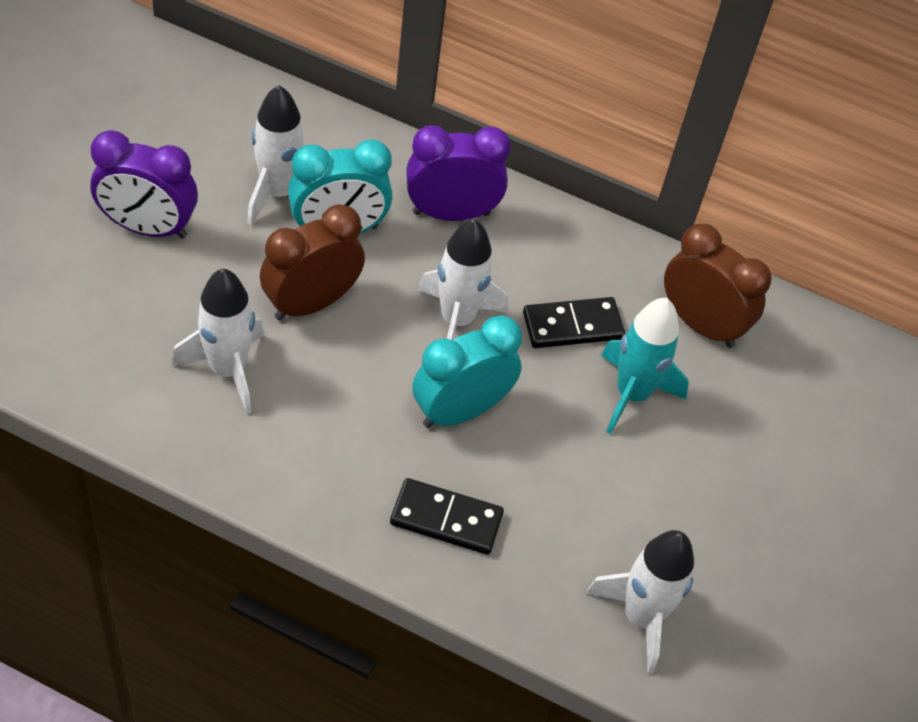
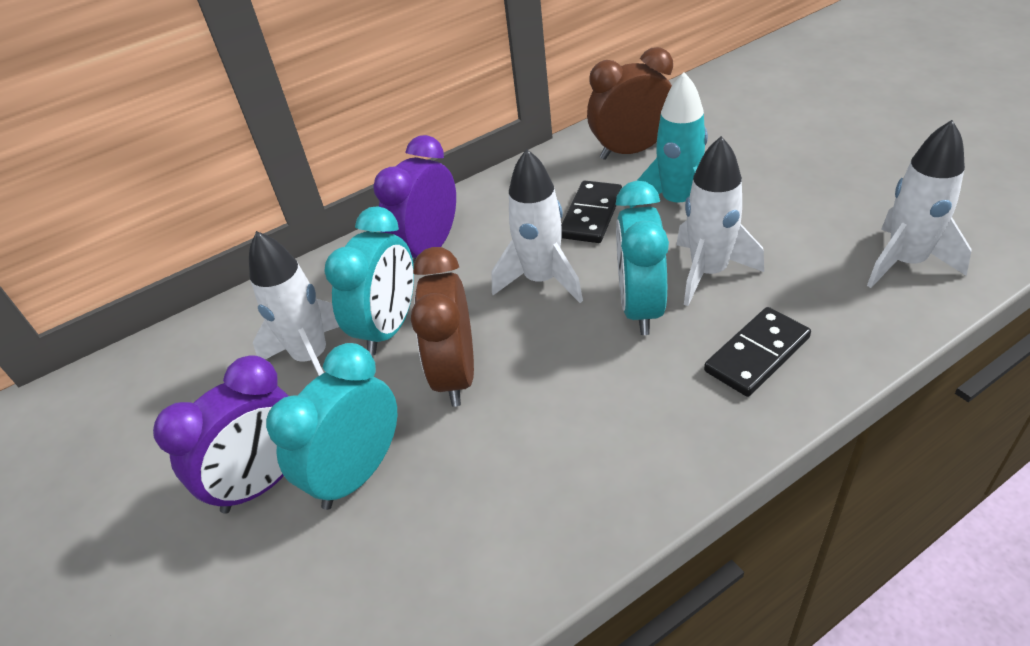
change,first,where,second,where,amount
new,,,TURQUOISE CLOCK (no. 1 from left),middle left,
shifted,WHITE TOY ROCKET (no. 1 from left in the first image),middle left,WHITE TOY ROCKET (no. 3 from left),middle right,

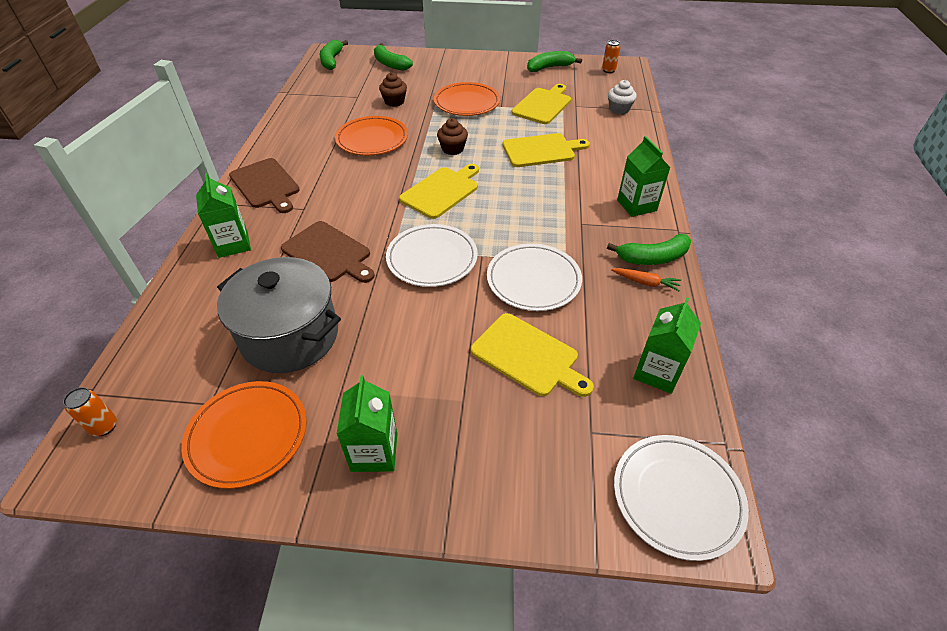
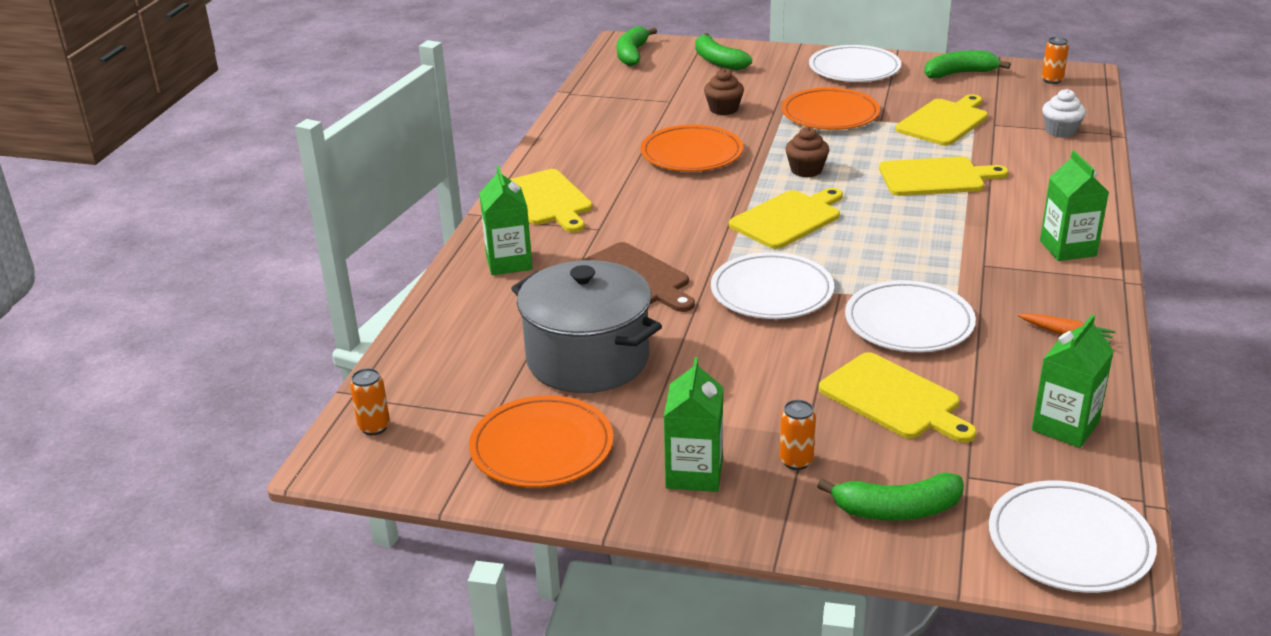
change,first,where,second,where,amount
new,,,BRIGHT ORANGE SODA CAN (no. 2 from left),bottom centre,
new,,,WHITE DINNER PLATE (no. 2 from left),top right,
shifted,LEAF-GREEN BANANA (no. 4 from left in the first image),middle right,LEAF-GREEN BANANA (no. 3 from left),bottom right,
repainted,BROWN BREAD BOARD (no. 1 from left),top left,BRIGHT YELLOW BREAD BOARD (no. 1 from left),top centre,

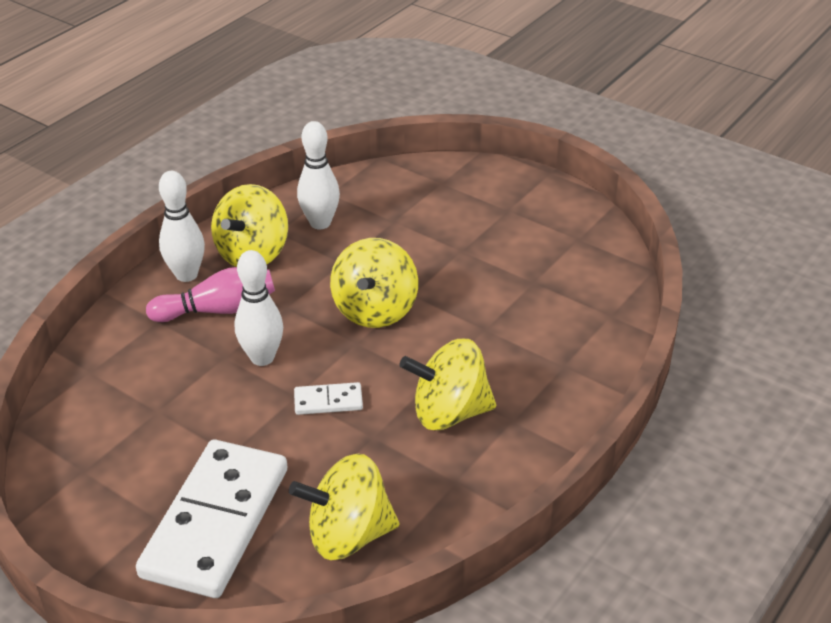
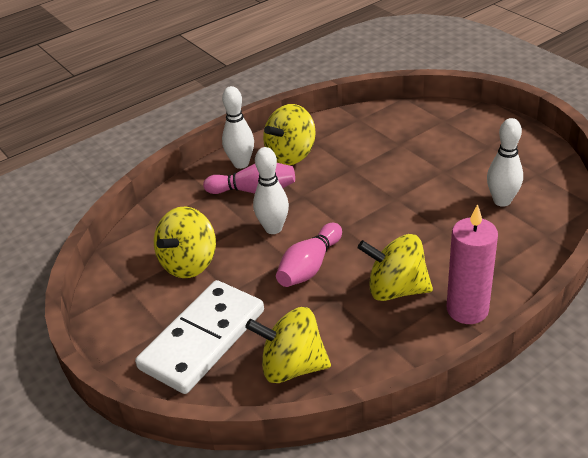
change,first,where,second,where,amount
new,,,ROSE-PINK CANDLE,middle right,
shifted,WHITE BOWLING PIN (no. 3 from left),top centre,,middle right,
shifted,BRIGHT YELLOW WHIRLIGIG (no. 3 from left in the first image),centre,BRIGHT YELLOW WHIRLIGIG (no. 1 from left),middle left,
swapped,WHITE DOMINO PIECE (no. 2 from left),centre,ROSE-PINK BOWLING PIN (no. 2 from left),centre,

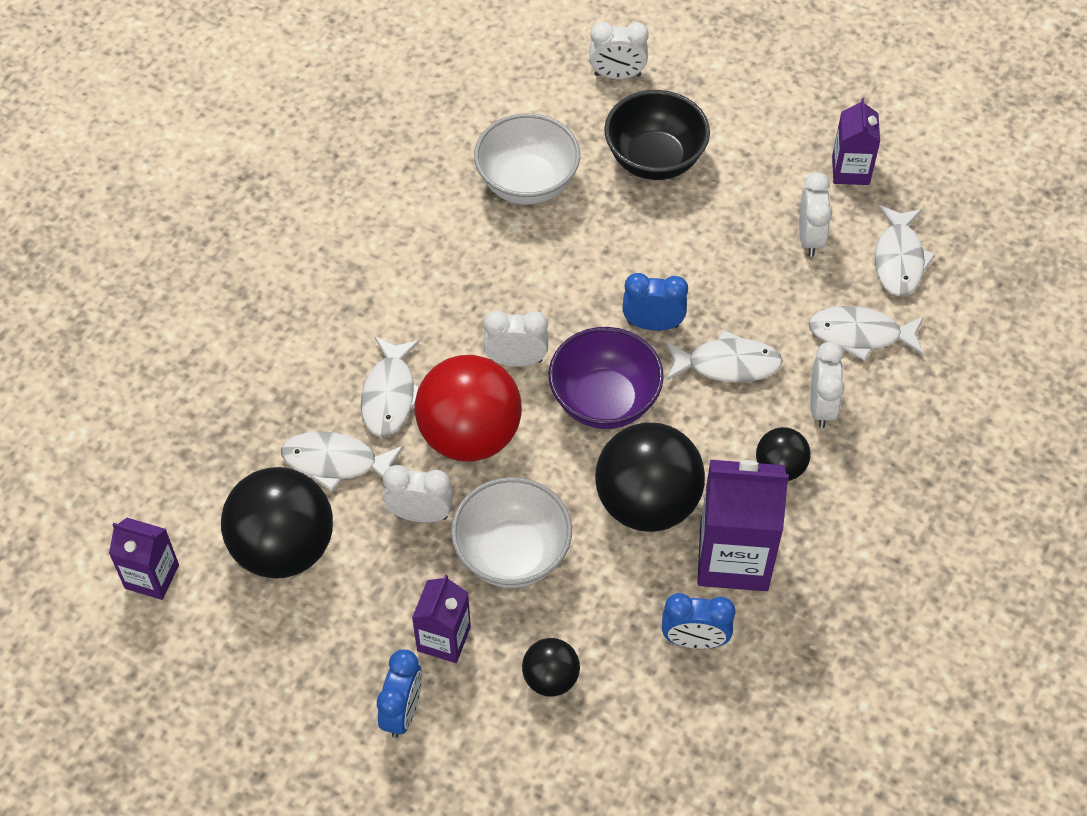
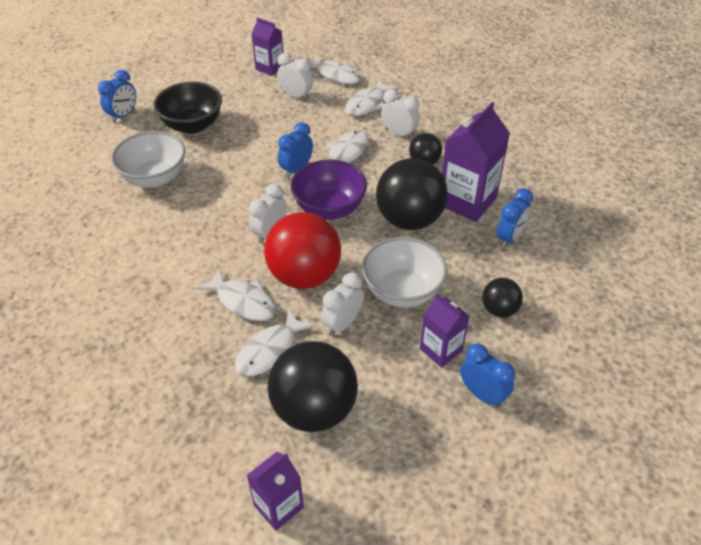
change,first,where,second,where,amount
repainted,WHITE CLOCK (no. 3 from left),top centre,COBALT CLOCK (no. 1 from left),top left,

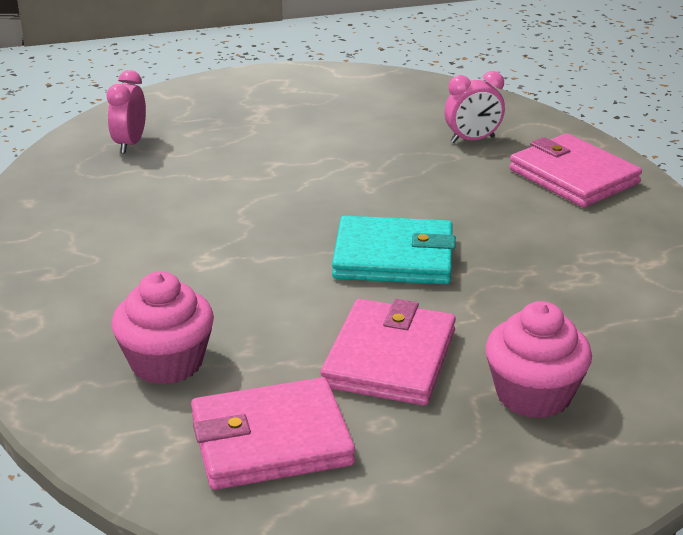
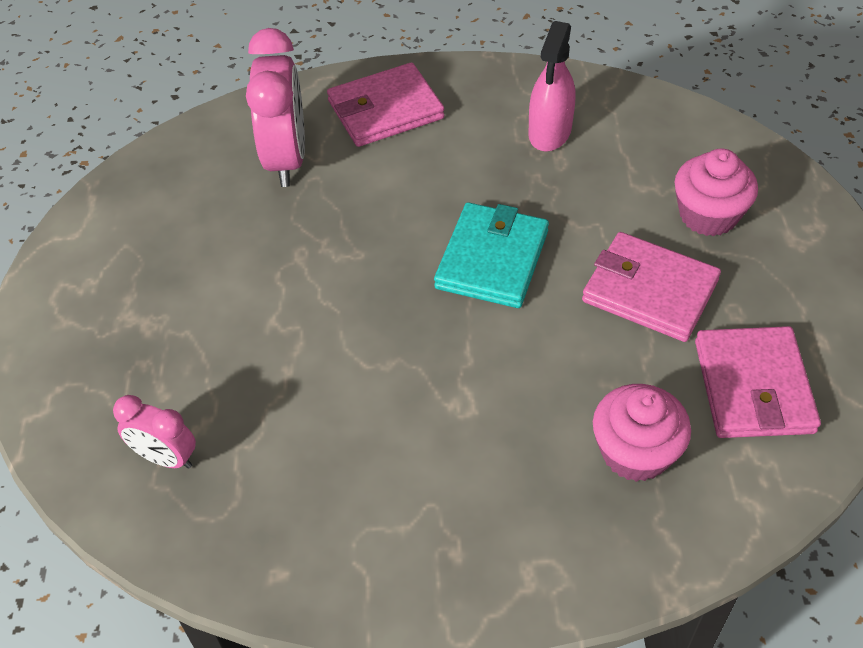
change,first,where,second,where,amount
new,,,ROSE-PINK SPRAY CLEANER,top centre,
scaled,ROSE-PINK CLOCK (no. 2 from left),top right,,top left,x1.79

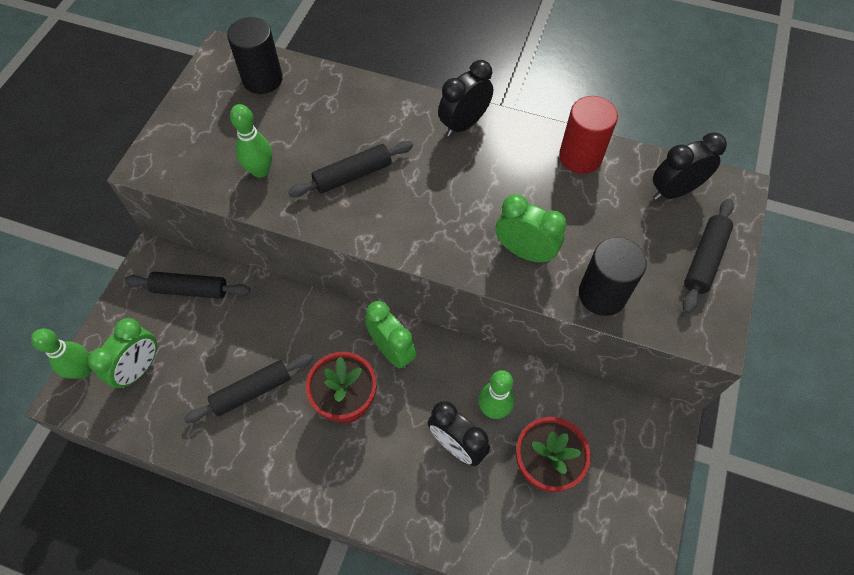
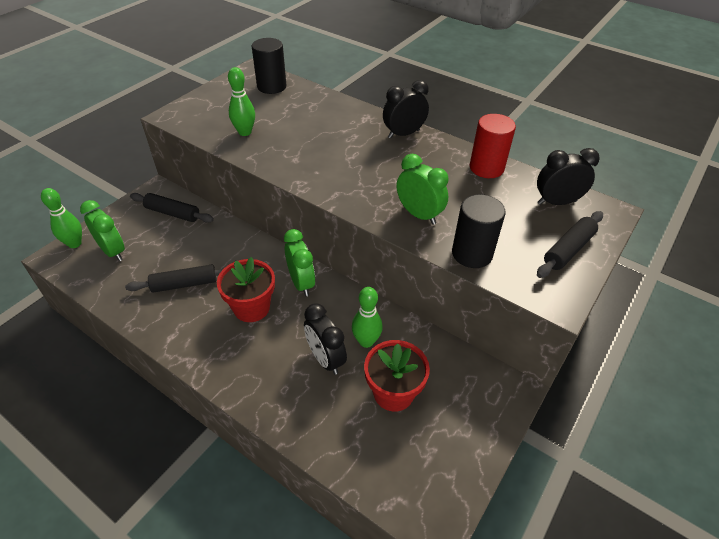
change,first,where,second,where,amount
gone,EBONY DOUGH ROLLER (no. 3 from left),top centre,,,
rotated,LEAF-GREEN CLOCK (no. 1 from left),middle left,,middle left,90 degrees counterclockwise

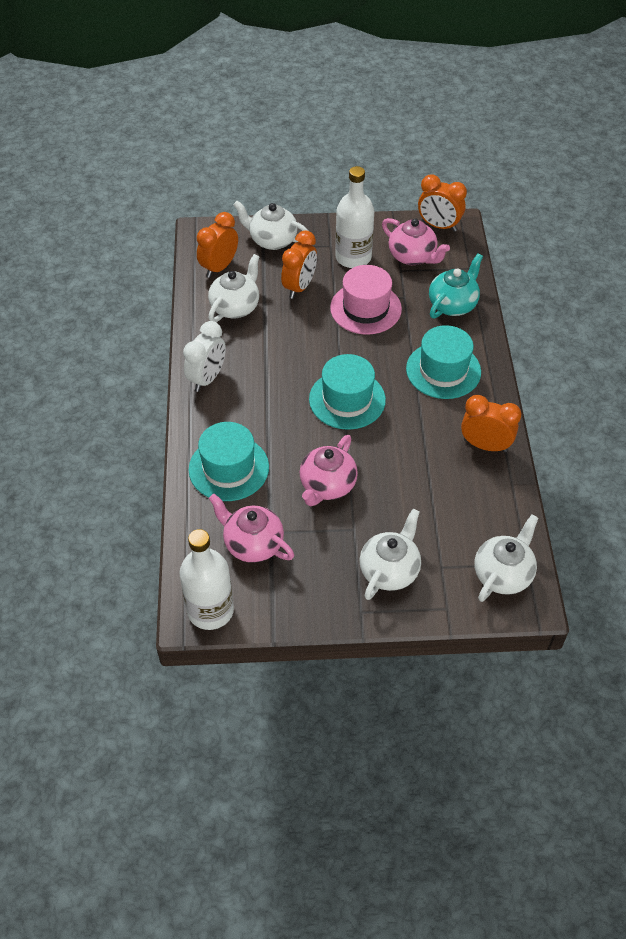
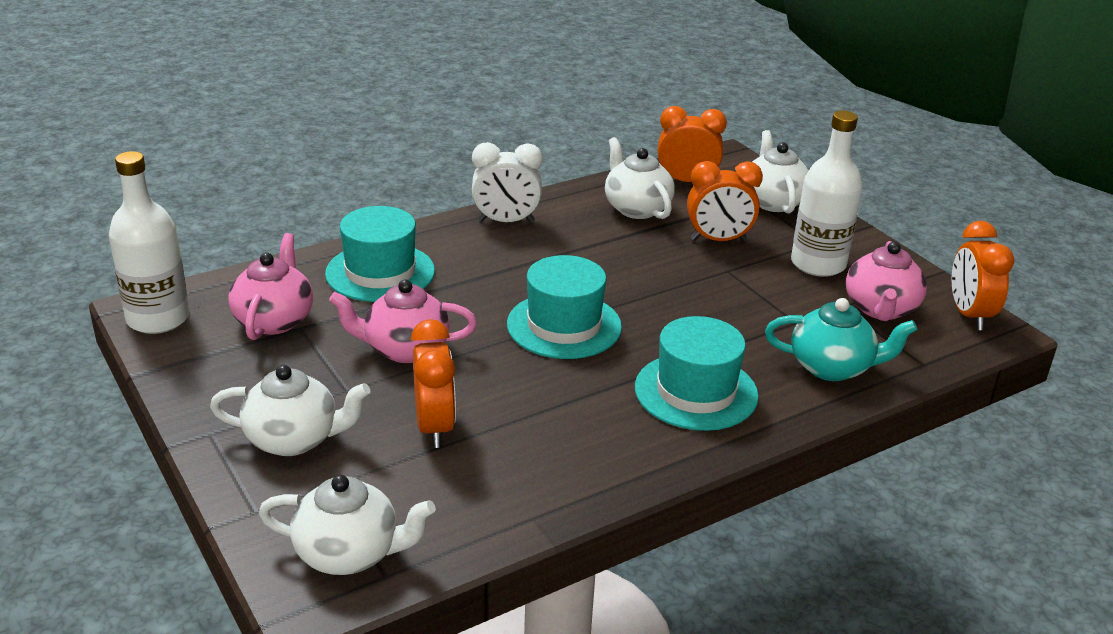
change,first,where,second,where,amount
gone,ROSE-PINK TOP HAT,top centre,,,
shifted,BRIGHT ORANGE CLOCK (no. 4 from left in the first image),middle right,BRIGHT ORANGE CLOCK (no. 1 from left),centre,
rotated,WHITE TEAPOT (no. 1 from left in the first image),top centre,WHITE TEAPOT (no. 3 from left),top centre,120 degrees counterclockwise

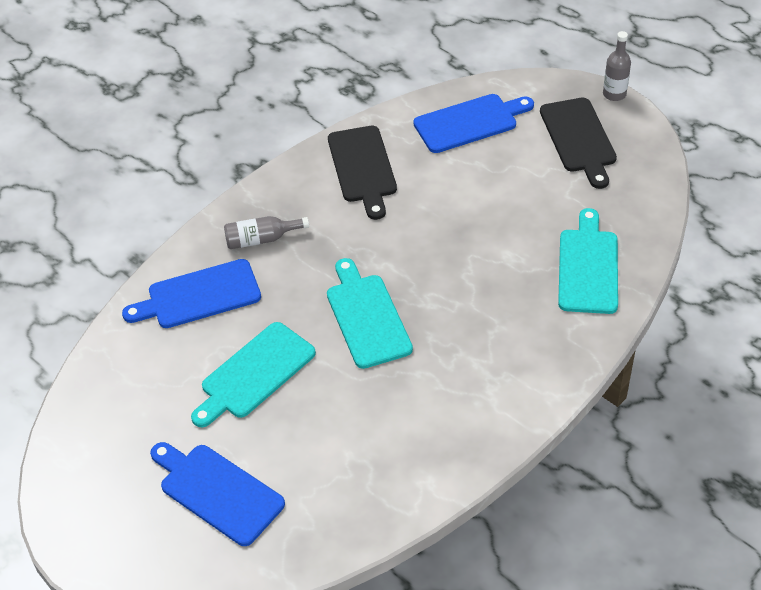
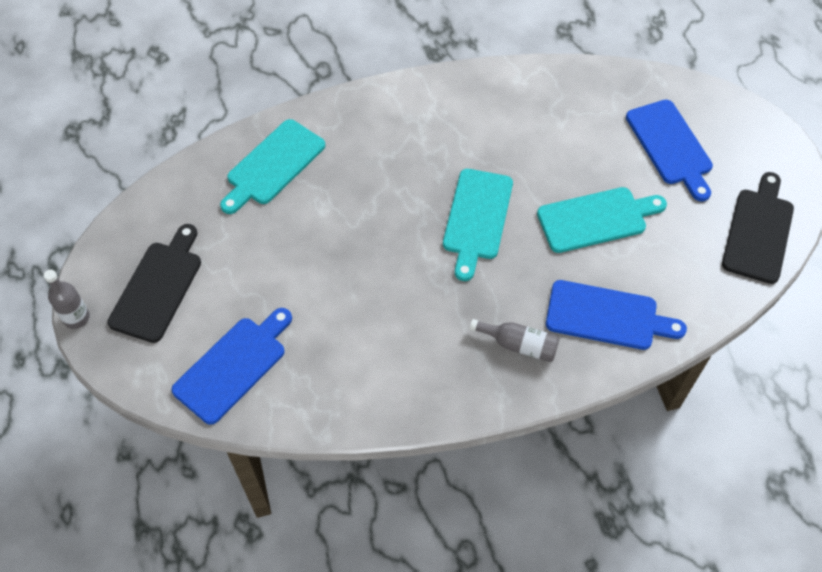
change,first,where,second,where,amount
shifted,EBONY BREAD BOARD (no. 1 from left in the first image),top centre,EBONY BREAD BOARD (no. 2 from left),middle right,
rotated,COBALT BREAD BOARD (no. 3 from left in the first image),top centre,COBALT BREAD BOARD (no. 1 from left),middle left,120 degrees clockwise

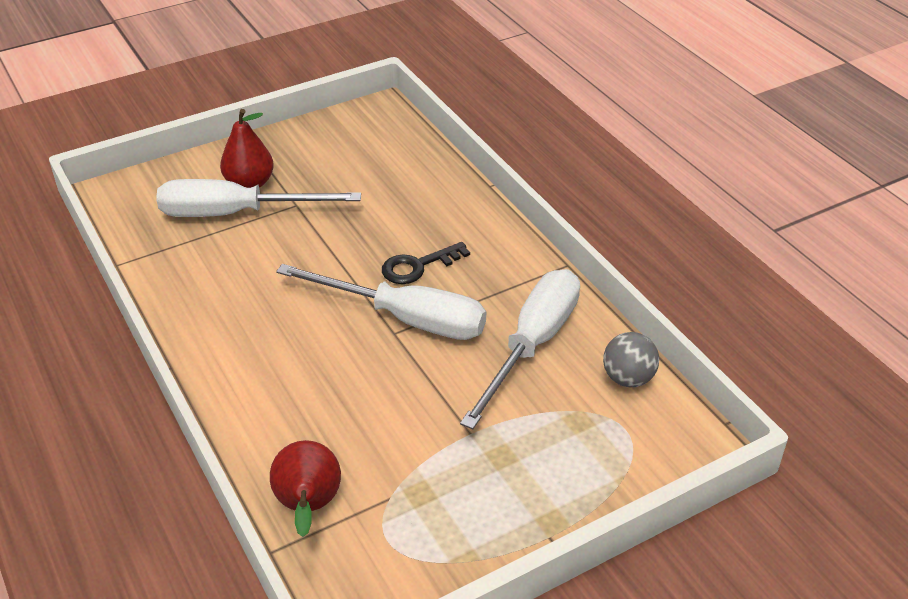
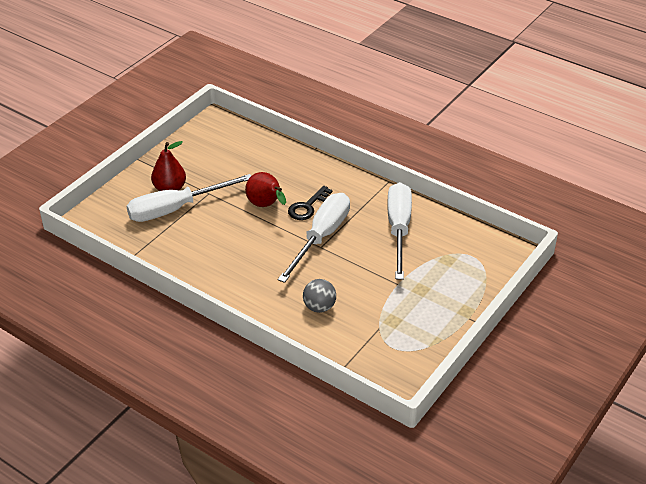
change,first,where,second,where,amount
shifted,CRIMSON PEAR FRUIT (no. 2 from left),bottom centre,,centre,
shifted,ASH-GREY SPHERE,middle right,,centre,
rotated,WHITE FLAT SCREWDRIVER (no. 2 from left),centre,,centre,60 degrees counterclockwise

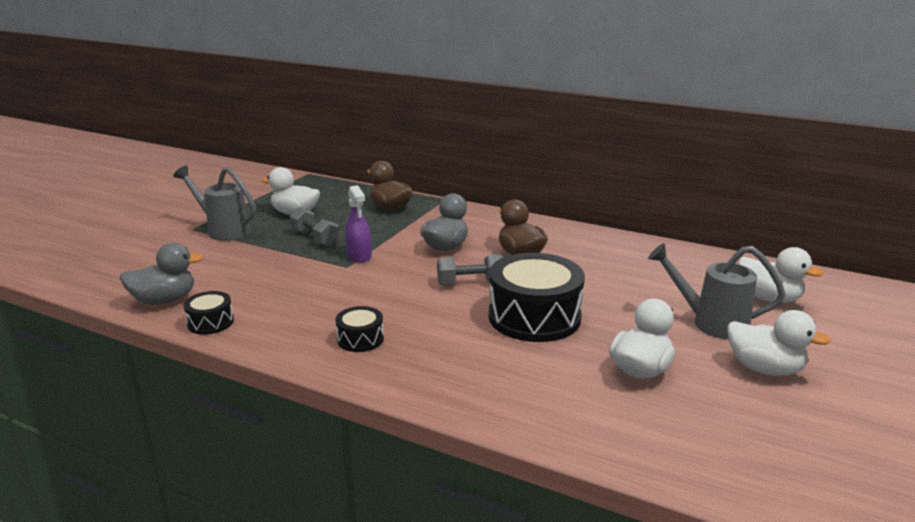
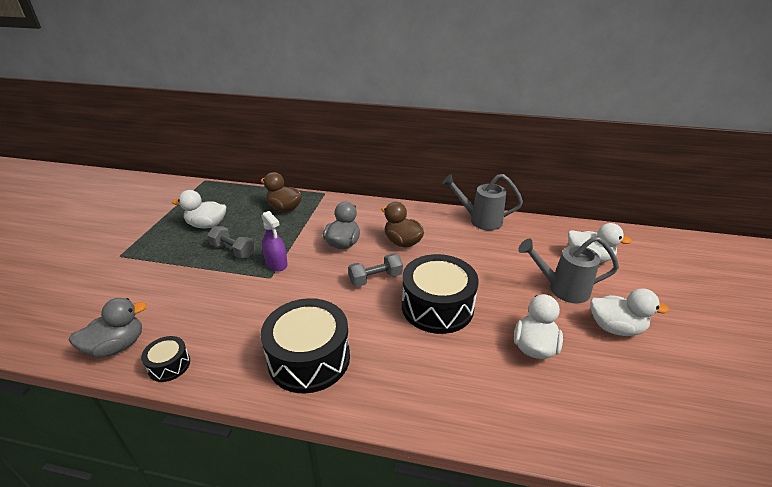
change,first,where,second,where,amount
shifted,ASH-GREY WATERING POT (no. 1 from left),middle left,,centre,
scaled,EBONY DRUM (no. 2 from left),centre,,bottom centre,x2.09

